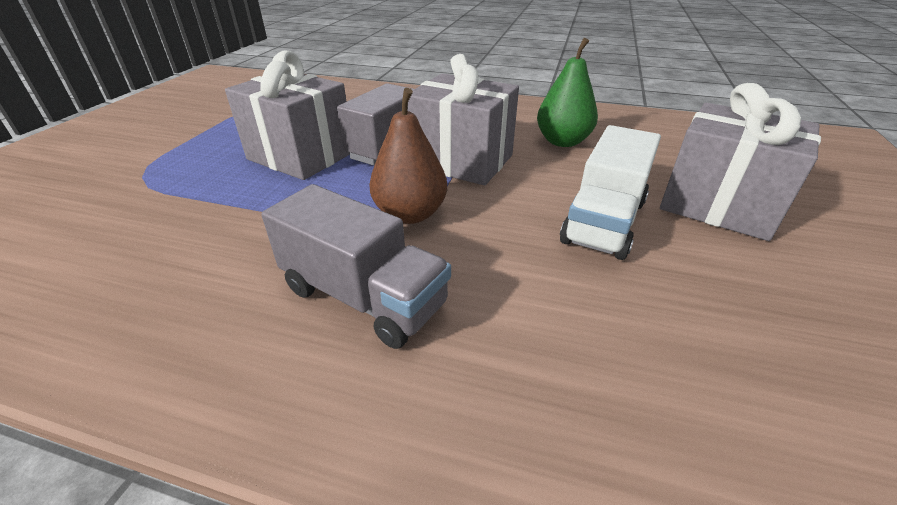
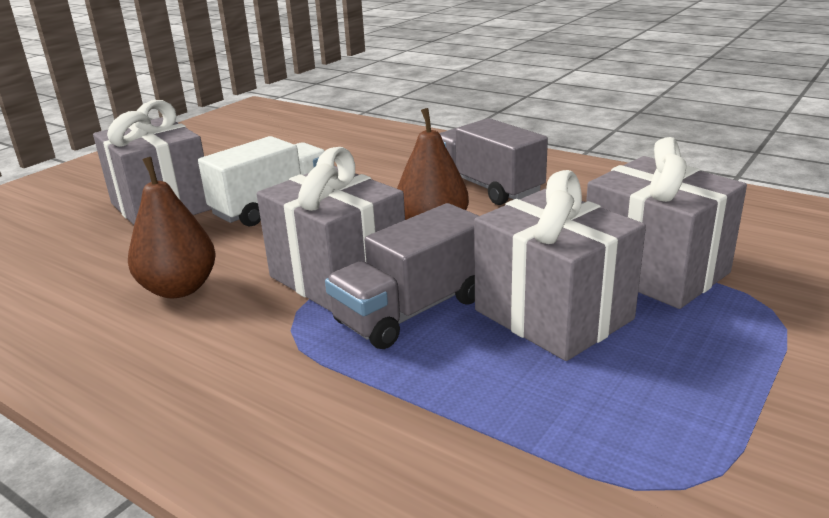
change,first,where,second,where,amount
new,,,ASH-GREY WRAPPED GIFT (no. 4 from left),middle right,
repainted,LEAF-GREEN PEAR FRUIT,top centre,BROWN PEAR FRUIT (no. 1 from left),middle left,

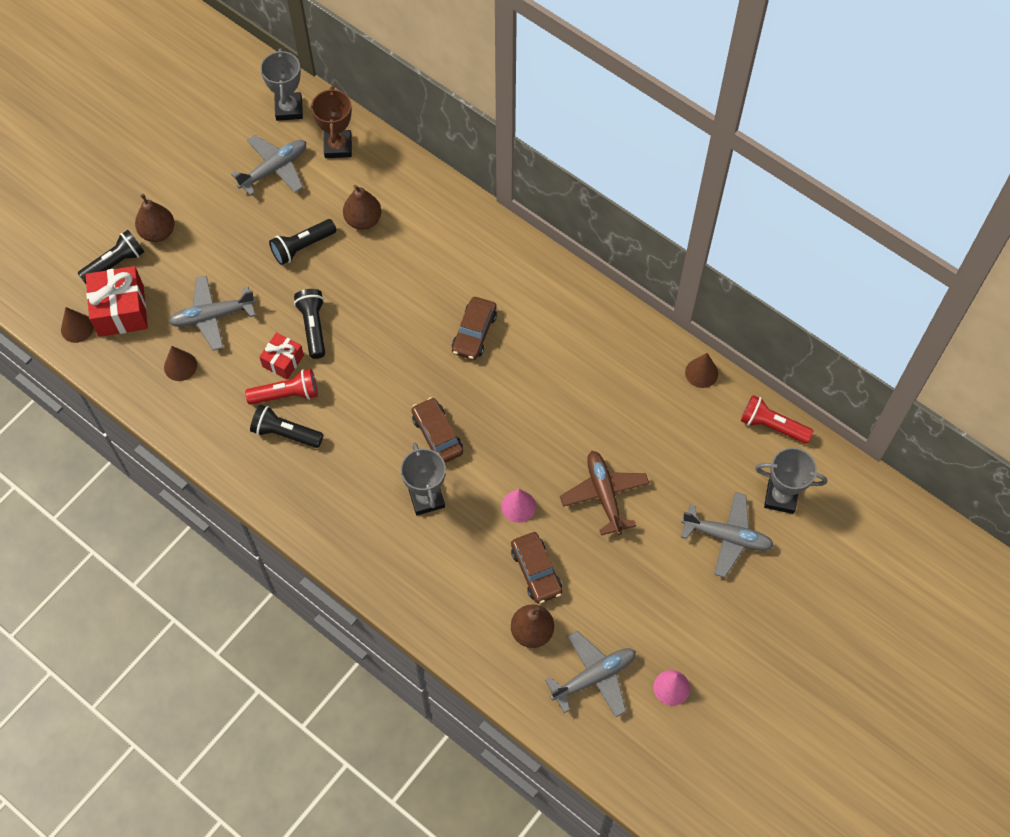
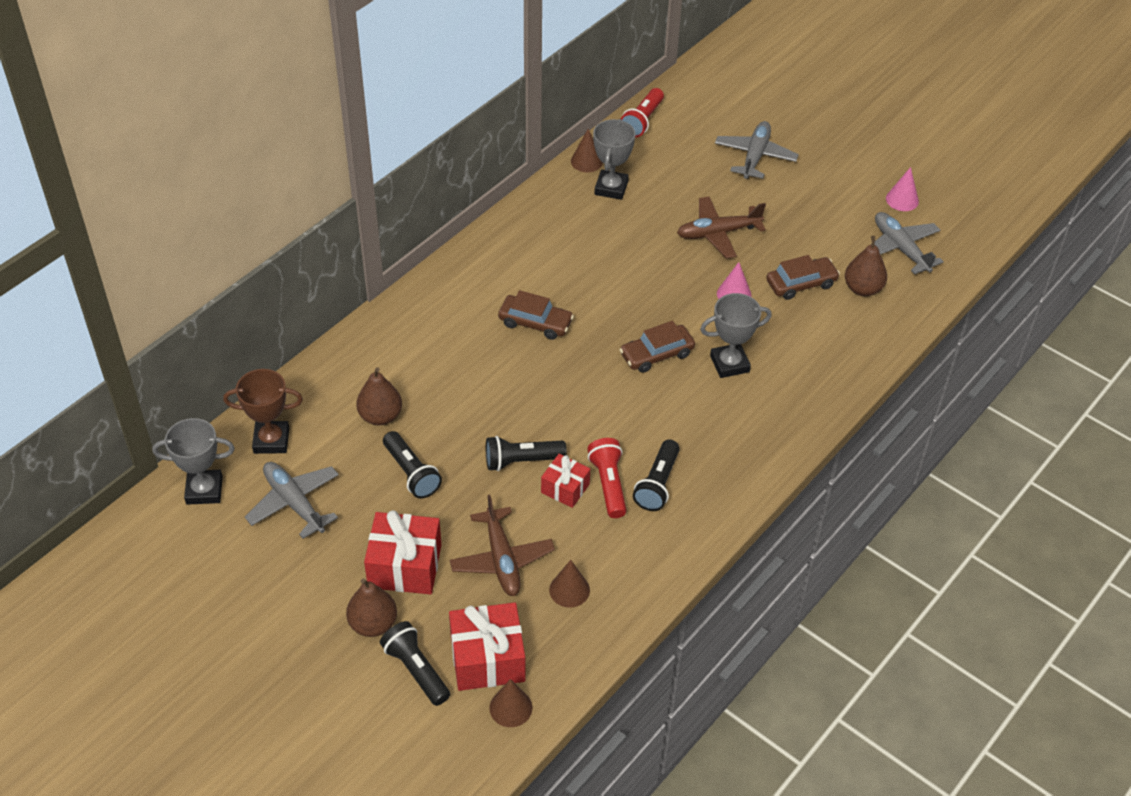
change,first,where,second,where,amount
new,,,CRIMSON WRAPPED GIFT (no. 1 from left),bottom centre,
shifted,ASH-GREY AWARD CUP (no. 3 from left in the first image),middle right,ASH-GREY AWARD CUP (no. 2 from left),top centre,
repainted,ASH-GREY AEROPLANE (no. 1 from left),middle left,BROWN AEROPLANE (no. 1 from left),bottom centre,

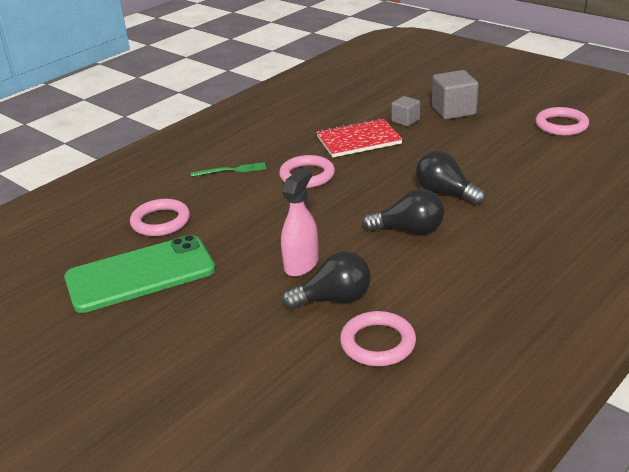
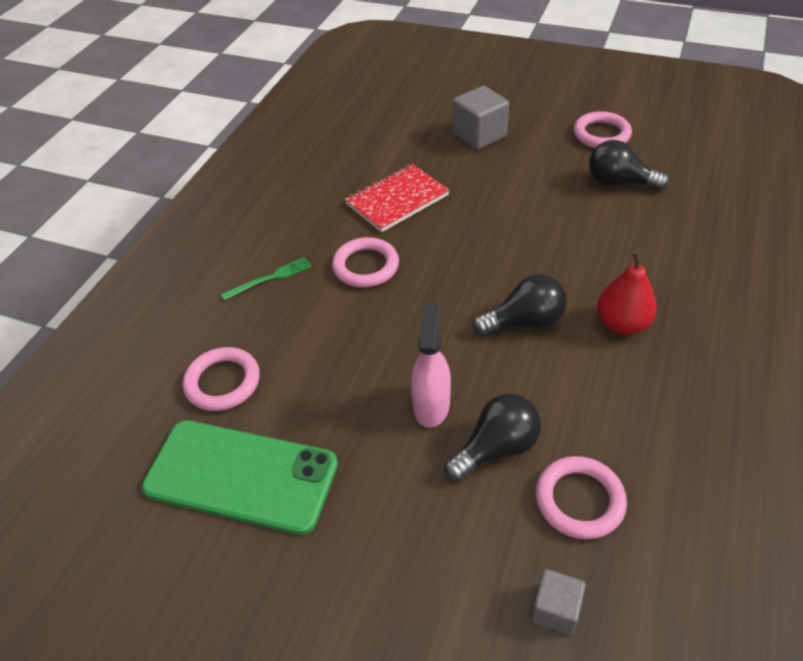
change,first,where,second,where,amount
new,,,CRIMSON PEAR FRUIT,middle right,
shifted,ASH-GREY BLOCK (no. 1 from left in the first image),top centre,ASH-GREY BLOCK (no. 2 from left),bottom right,
shifted,EBONY LIGHT BULB (no. 3 from left),middle right,,top right,
rotated,LEAF-GREEN MOBILE PHONE,middle left,,bottom left,60 degrees clockwise

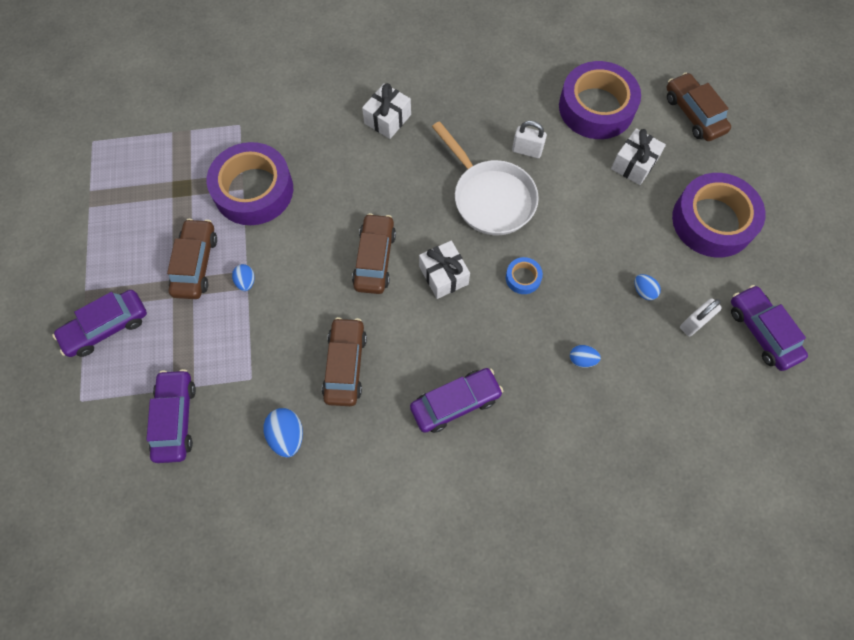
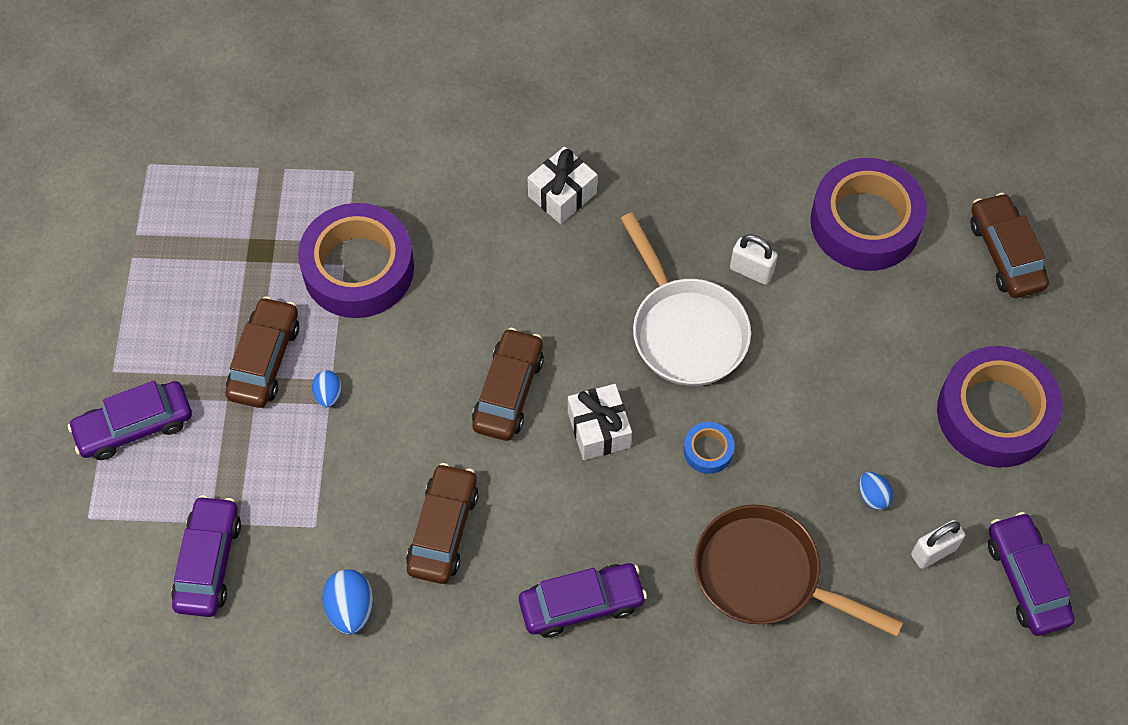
change,first,where,second,where,amount
gone,WHITE WRAPPED GIFT (no. 3 from left),top right,,,
swapped,COBALT TOY EGG (no. 3 from left),middle right,BROWN FRYING PAN,bottom right,

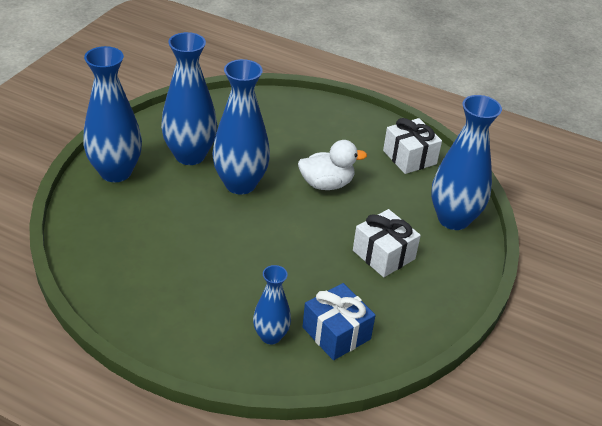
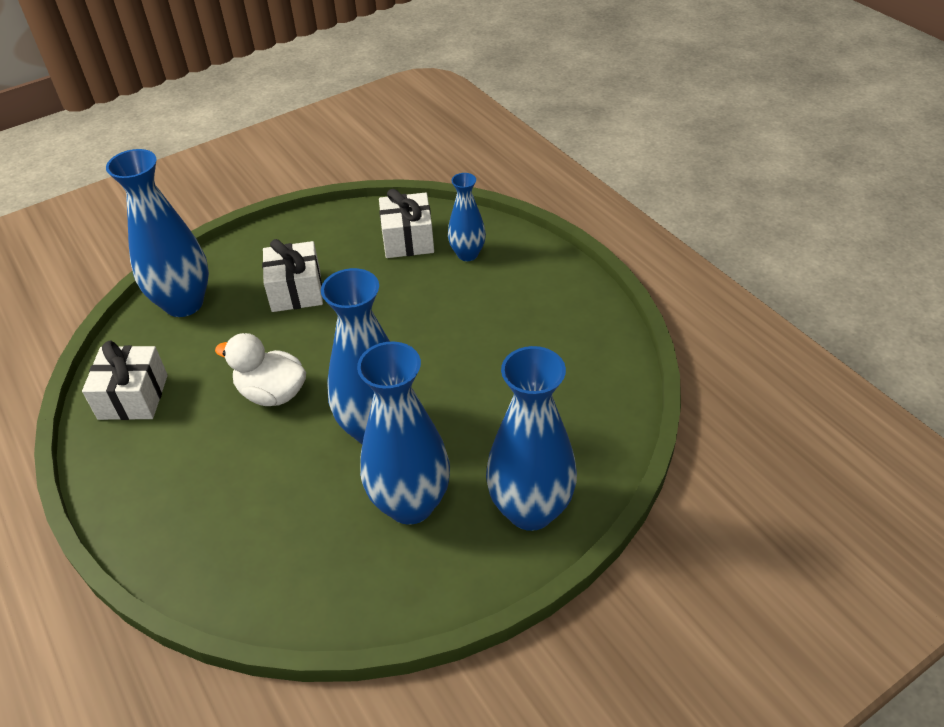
change,first,where,second,where,amount
repainted,COBALT WRAPPED GIFT,bottom centre,WHITE WRAPPED GIFT (no. 3 from left),top centre,

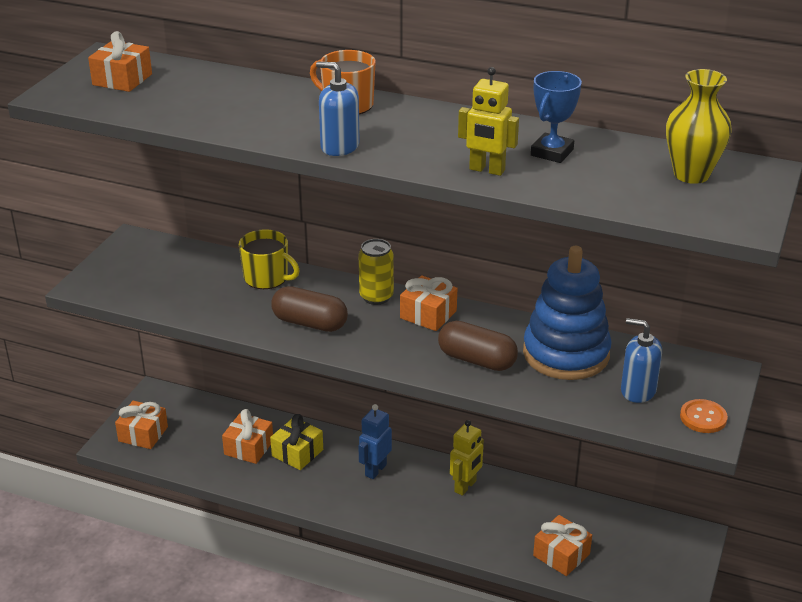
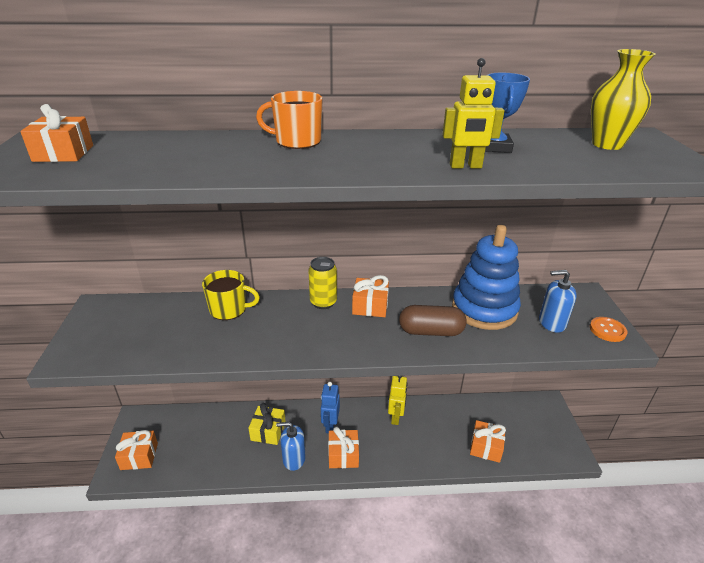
change,first,where,second,where,amount
gone,BROWN PILL SHAPE (no. 1 from left),centre,,,
shifted,BRIGHT ORANGE WRAPPED GIFT (no. 3 from left),bottom left,,bottom centre,
shifted,COBALT SOAP DISPENSER (no. 1 from left),top centre,,bottom centre,

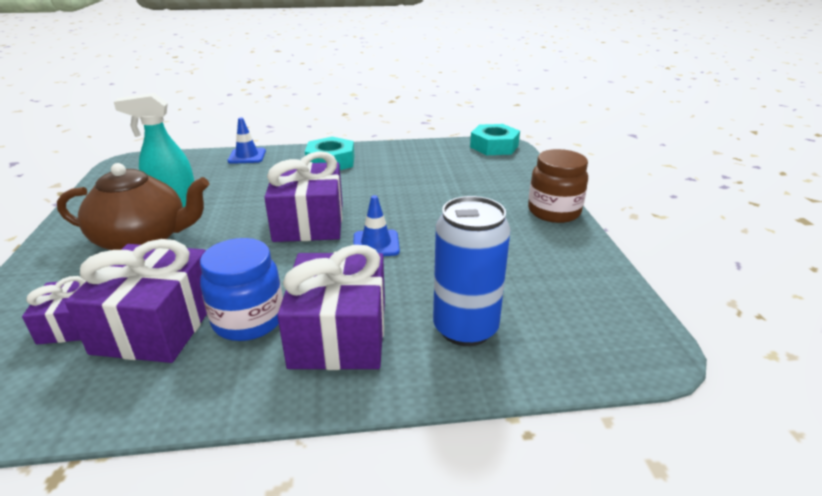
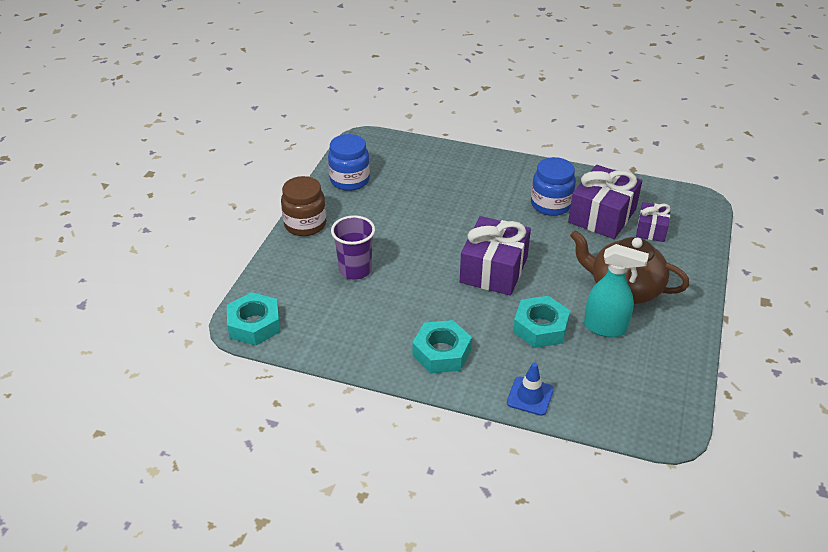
change,first,where,second,where,amount
gone,VIOLET WRAPPED GIFT (no. 4 from left),centre,,,
gone,COBALT SAFETY CONE (no. 2 from left),centre,,,
gone,COBALT SODA CAN,centre,,,
new,,,COBALT JAR (no. 1 from left),top centre,
new,,,VIOLET TUMBLER,centre,
new,,,TURQUOISE HEXAGON NUT (no. 3 from left),centre,

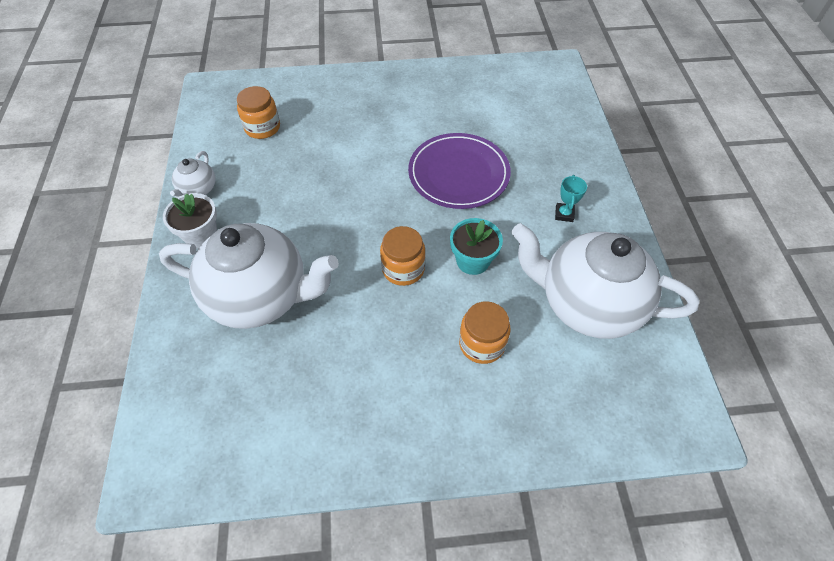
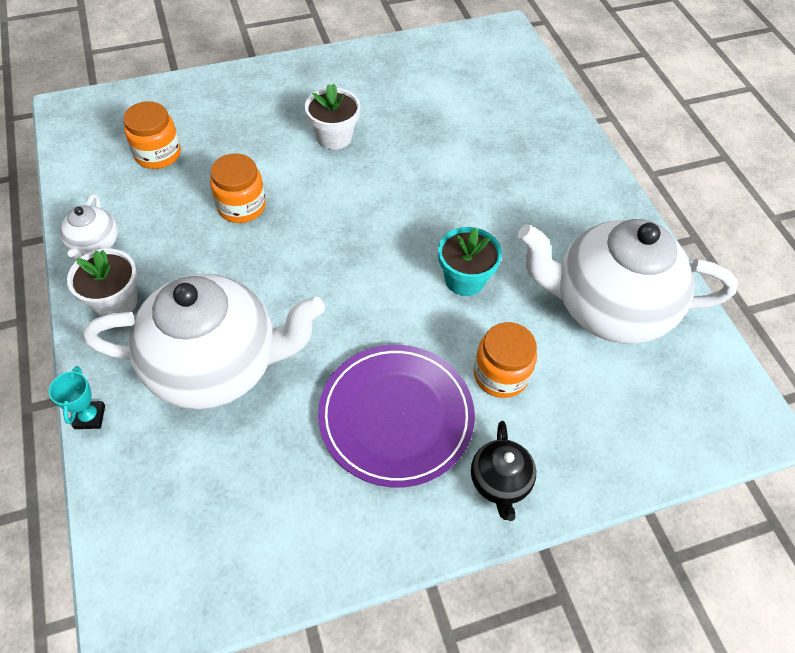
change,first,where,second,where,amount
new,,,WHITE FLOWER POT (no. 2 from left),top centre,
new,,,EBONY TEAPOT,bottom centre,
shifted,BRIGHT ORANGE JAR (no. 2 from left),centre,,top left,
shifted,VIOLET DINNER PLATE,top centre,,centre,
shifted,TURQUOISE AWARD CUP,middle right,,middle left,

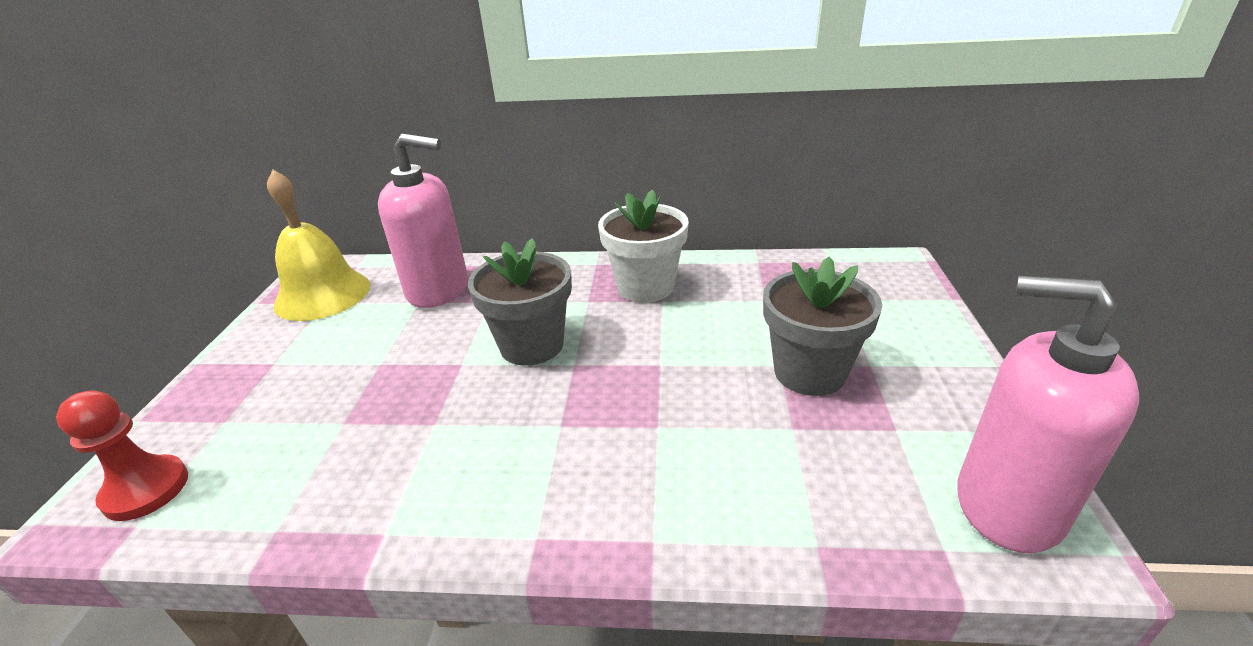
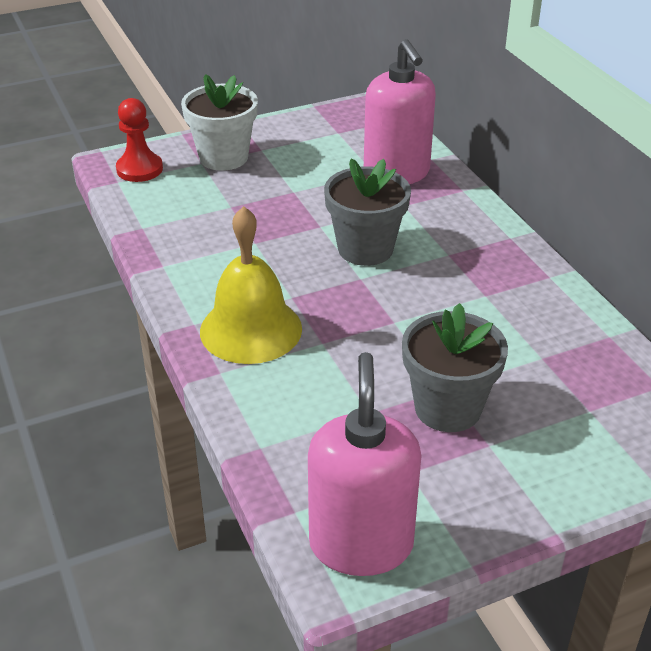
change,first,where,second,where,amount
shifted,BRIGHT YELLOW HAND BELL,middle left,,centre,
shifted,WHITE FLOWER POT,centre,,top centre,

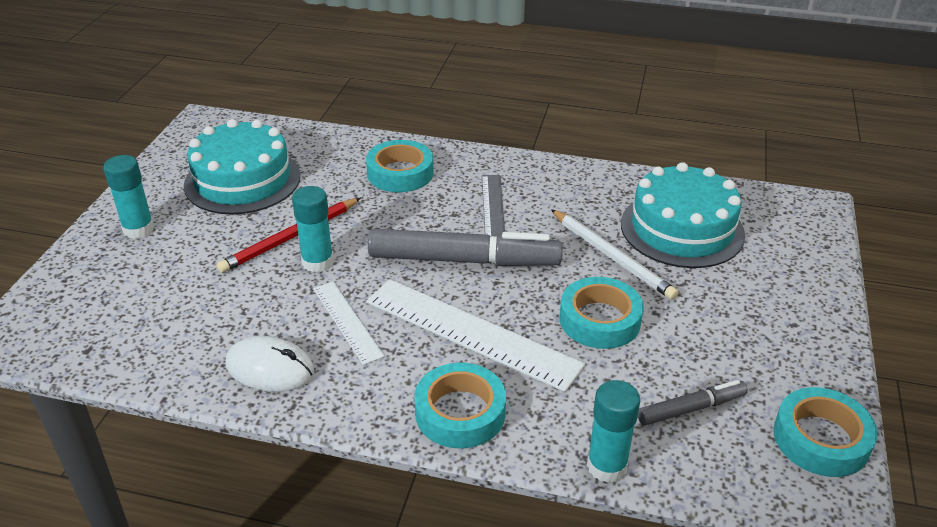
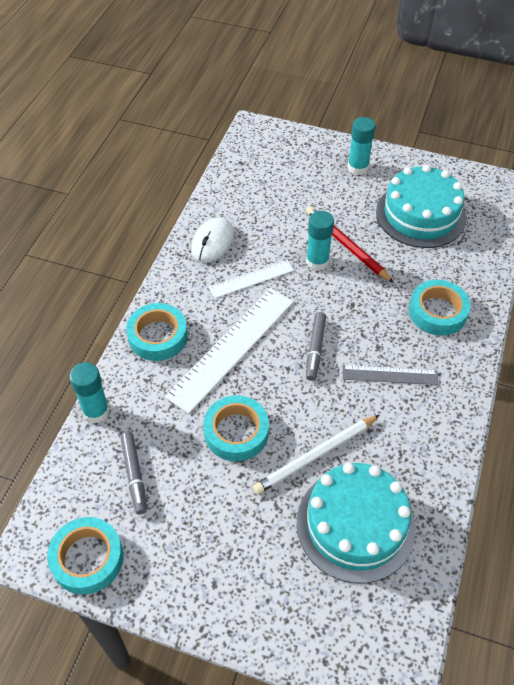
change,first,where,second,where,amount
scaled,ASH-GREY MARKER PEN (no. 1 from left in the first image),centre,ASH-GREY MARKER PEN (no. 2 from left),centre,x0.52

